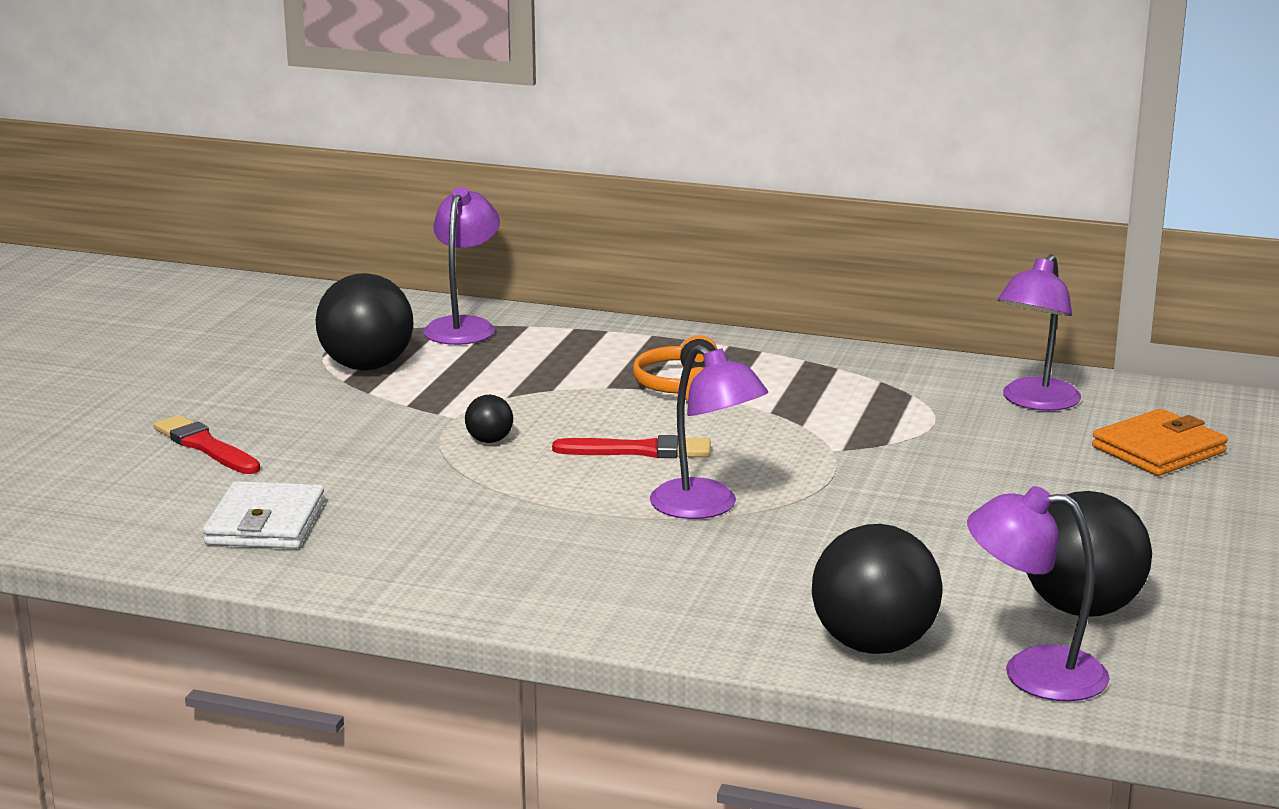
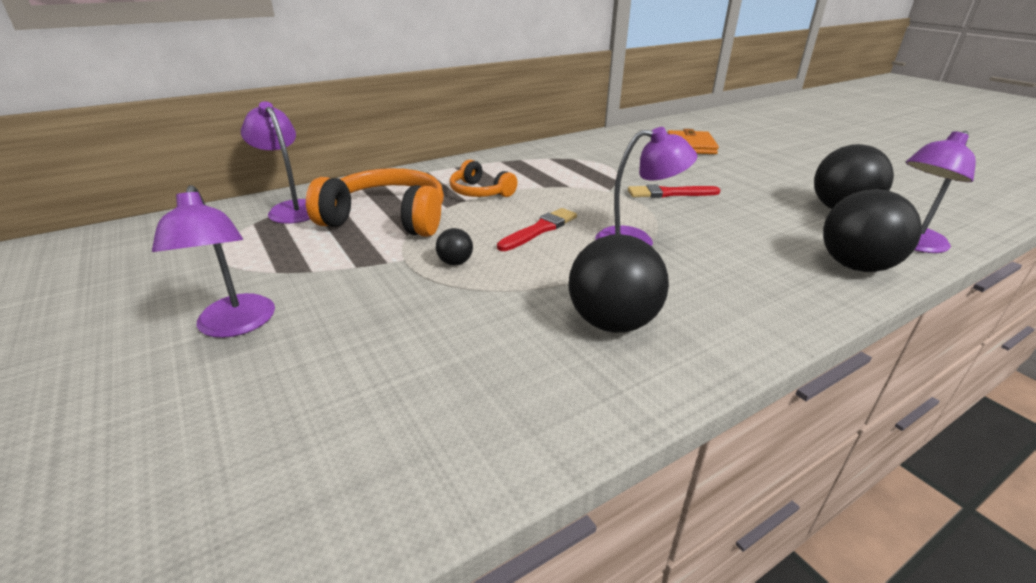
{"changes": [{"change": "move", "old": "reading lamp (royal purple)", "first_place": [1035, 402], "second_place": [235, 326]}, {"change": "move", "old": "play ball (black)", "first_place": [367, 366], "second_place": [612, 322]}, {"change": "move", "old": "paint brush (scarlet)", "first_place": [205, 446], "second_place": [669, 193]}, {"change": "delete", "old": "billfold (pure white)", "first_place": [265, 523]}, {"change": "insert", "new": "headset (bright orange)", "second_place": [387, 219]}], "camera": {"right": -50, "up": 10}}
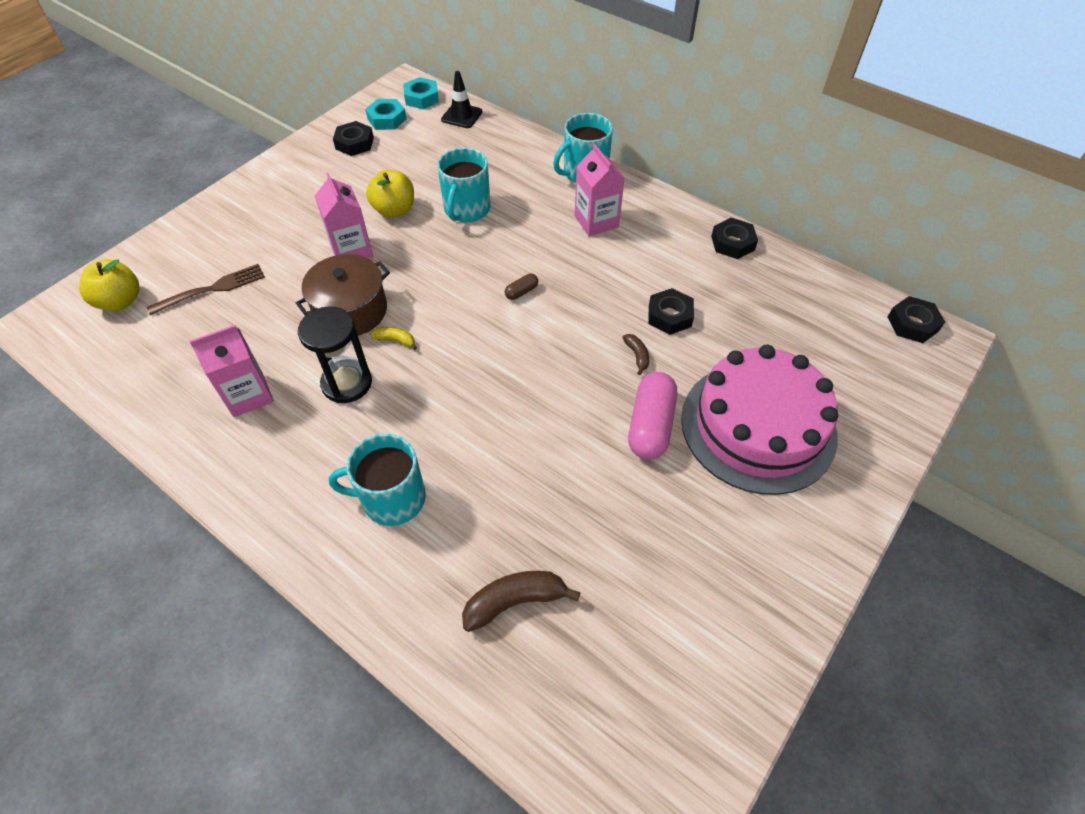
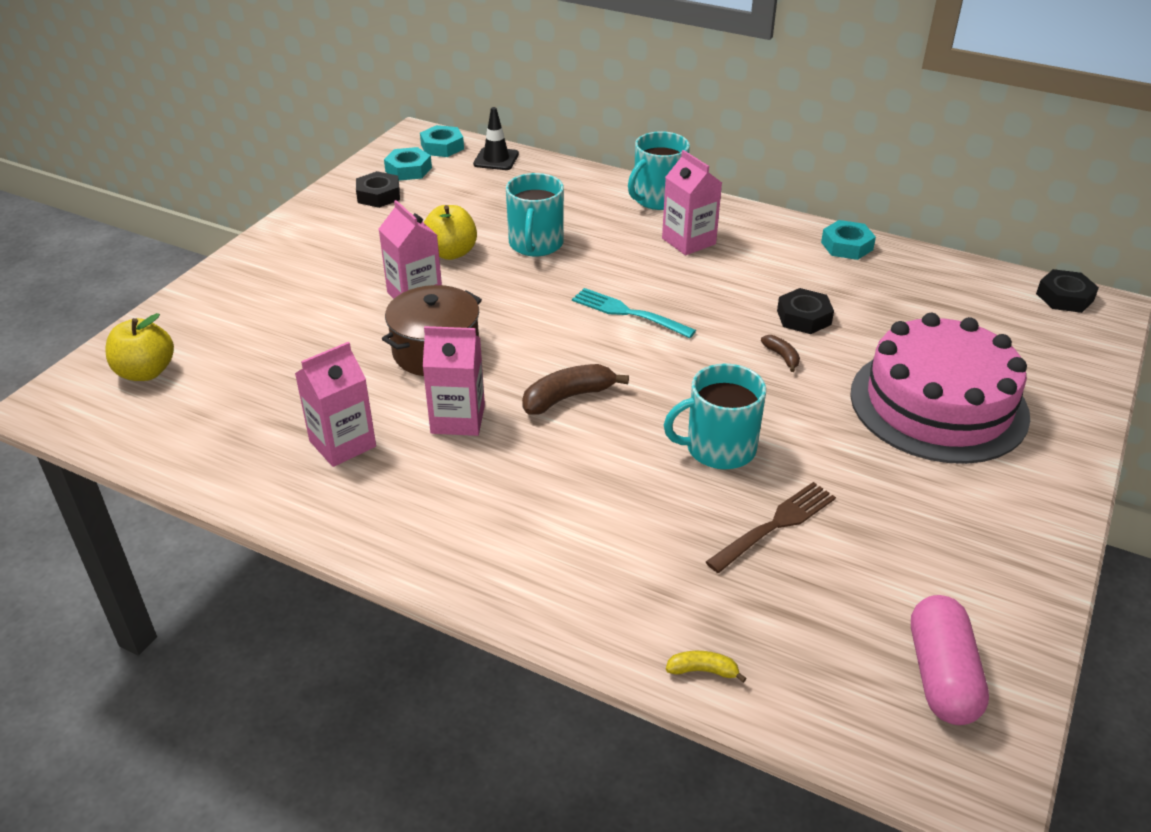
{"changes": [{"change": "recolor", "old": "hex nut (black)", "new": "hex nut (aqua)", "first_place": [732, 243], "second_place": [846, 246]}, {"change": "move", "old": "fork (dark brown)", "first_place": [211, 289], "second_place": [775, 526]}, {"change": "replace", "old": "pill (dark brown)", "new": "fork (aqua)", "first_place": [521, 292], "second_place": [629, 313]}, {"change": "replace", "old": "hourglass (black)", "new": "carton (rose-pink)", "first_place": [347, 383], "second_place": [458, 419]}, {"change": "move", "old": "banana fruit (bright yellow)", "first_place": [395, 340], "second_place": [703, 671]}, {"change": "move", "old": "pill (rose-pink)", "first_place": [650, 425], "second_place": [941, 675]}, {"change": "move", "old": "coffee mug (aqua)", "first_place": [392, 498], "second_place": [718, 448]}, {"change": "move", "old": "banana fruit (dark brown)", "first_place": [515, 601], "second_place": [568, 397]}], "camera": {"right": -10, "up": -15}}
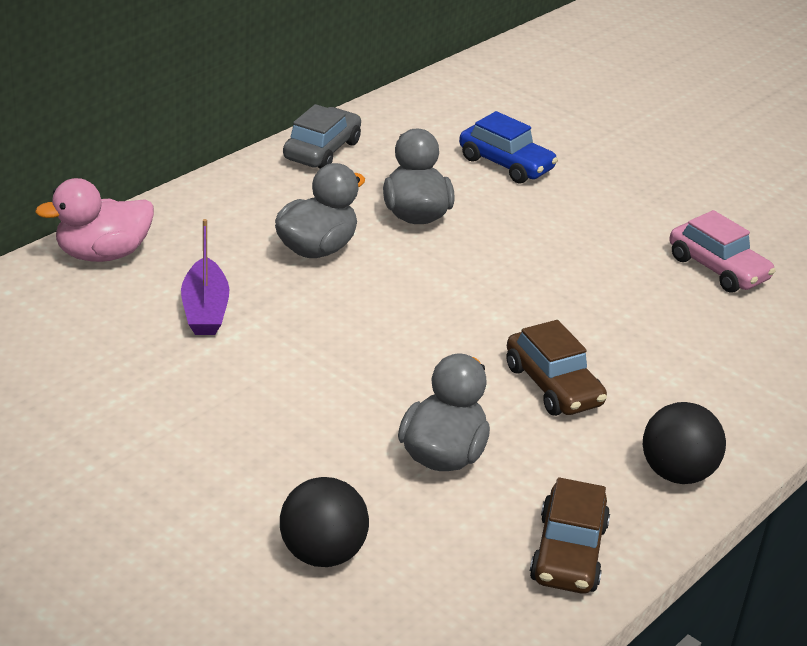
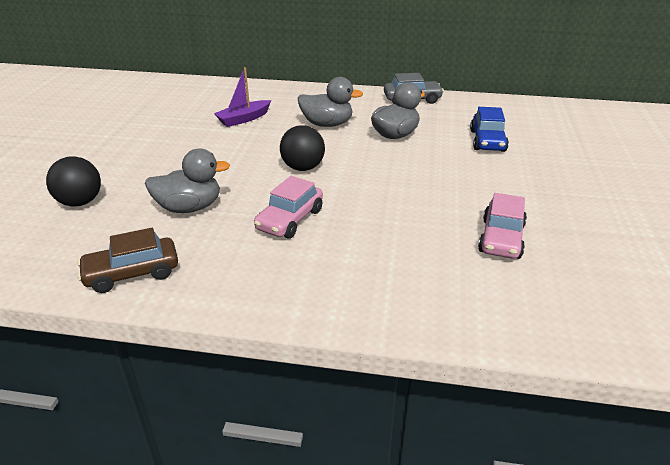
{"changes": [{"change": "delete", "old": "toy duck (rose-pink)", "first_place": [103, 254]}, {"change": "recolor", "old": "automobile (dark brown)", "new": "automobile (rose-pink)", "first_place": [553, 386], "second_place": [290, 220]}, {"change": "move", "old": "play ball (black)", "first_place": [676, 473], "second_place": [303, 168]}], "camera": {"right": 60, "up": 0}}
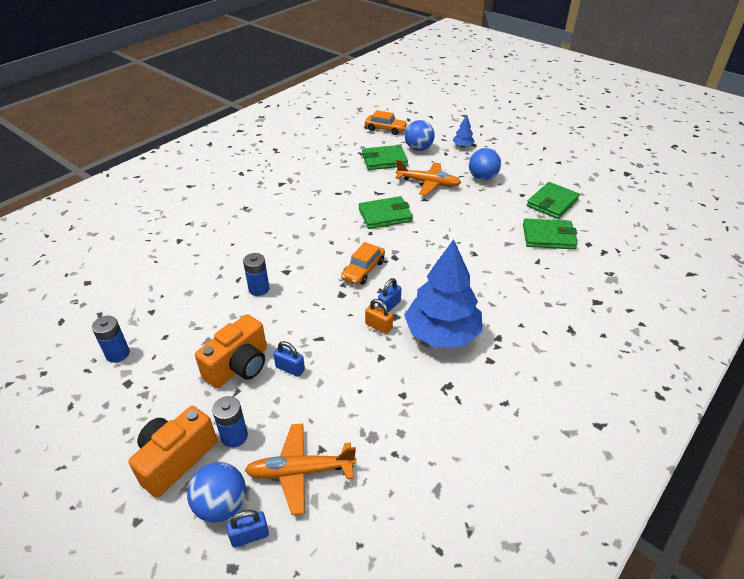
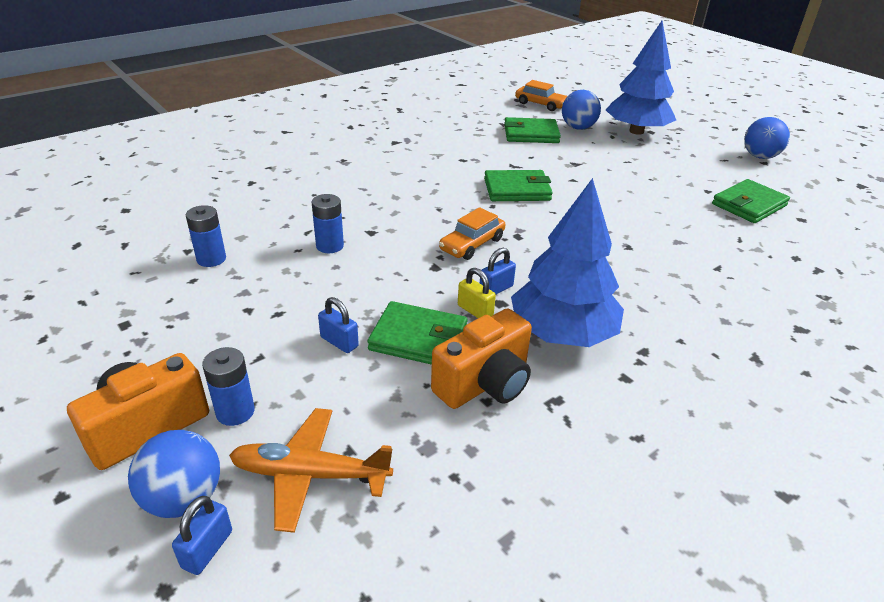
{"changes": [{"change": "resize", "old": "fir tree (blue)", "first_place": [463, 146], "second_place": [636, 131], "factor": 2.4}, {"change": "move", "old": "play ball (blue)", "first_place": [482, 178], "second_place": [759, 156]}, {"change": "delete", "old": "plane (bright orange)", "first_place": [428, 183]}, {"change": "move", "old": "billfold (leaf-green)", "first_place": [548, 237], "second_place": [418, 338]}, {"change": "recolor", "old": "small lock (bright orange)", "new": "small lock (bright yellow)", "first_place": [378, 326], "second_place": [475, 311]}, {"change": "move", "old": "photo camera (bright orange)", "first_place": [239, 366], "second_place": [485, 383]}, {"change": "move", "old": "power cell (blue)", "first_place": [117, 354], "second_place": [211, 259]}, {"change": "rotate", "old": "small lock (blue)", "first_place": [250, 535], "second_place": [207, 549], "degrees": -60}], "camera": {"right": 10, "up": -5}}
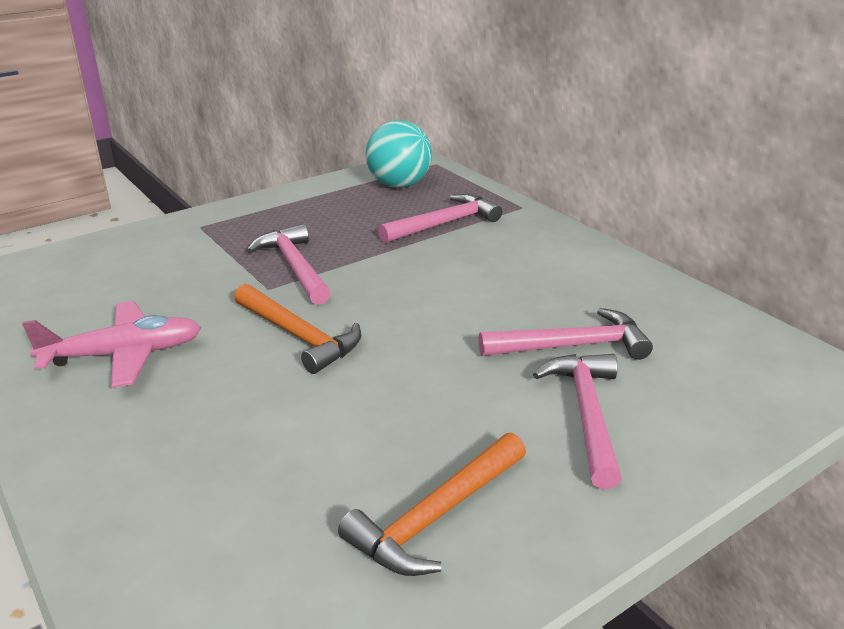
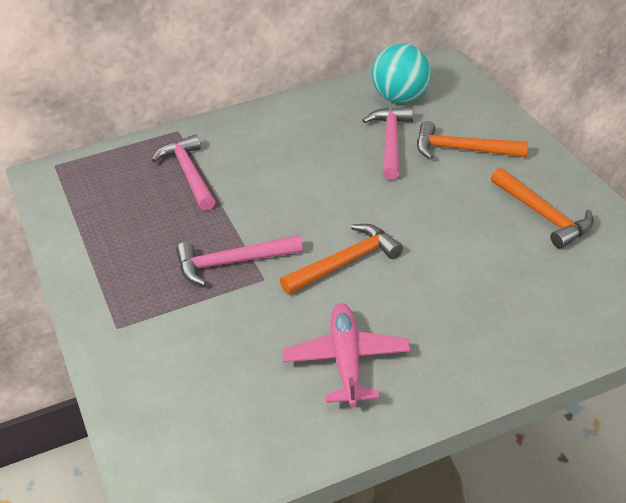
{"changes": [{"change": "move", "old": "play ball (aqua)", "first_place": [399, 185], "second_place": [400, 98]}, {"change": "recolor", "old": "carpenter's hammer (rose-pink)", "new": "carpenter's hammer (bright orange)", "first_place": [586, 414], "second_place": [462, 150]}], "camera": {"right": -75, "up": 10}}
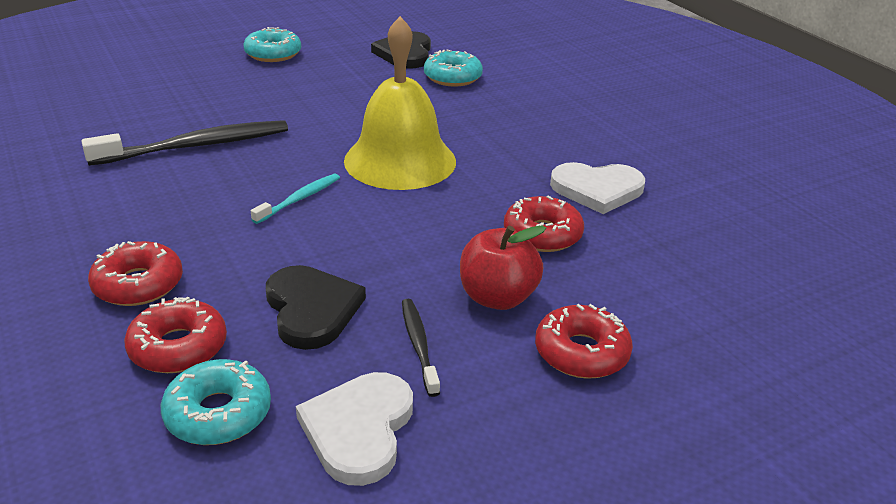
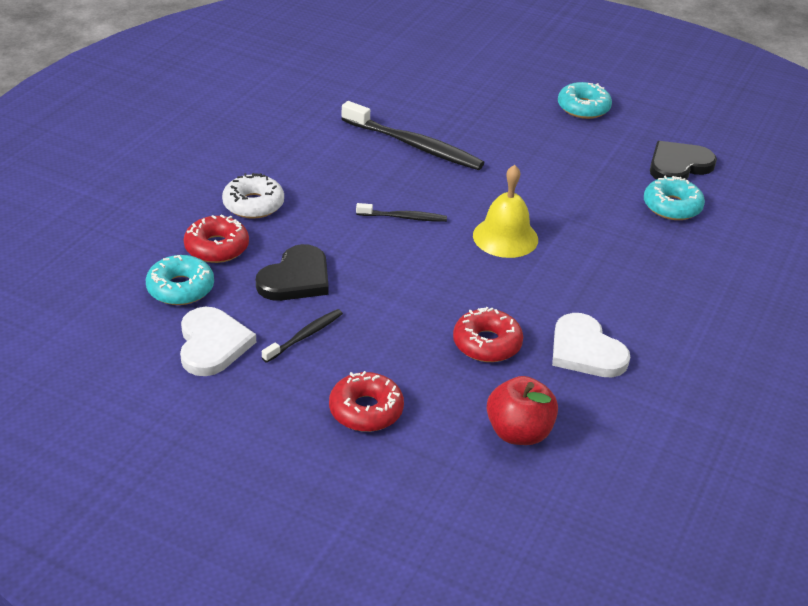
{"changes": [{"change": "resize", "old": "bell (bright yellow)", "first_place": [400, 160], "second_place": [505, 237], "factor": 0.66}, {"change": "recolor", "old": "tooth brush (aqua)", "new": "tooth brush (black)", "first_place": [299, 199], "second_place": [403, 217]}, {"change": "move", "old": "apple (scarlet)", "first_place": [497, 297], "second_place": [519, 432]}, {"change": "recolor", "old": "glazed donut (scarlet)", "new": "glazed donut (pure white)", "first_place": [138, 284], "second_place": [253, 204]}, {"change": "rotate", "old": "heart (pure white)", "first_place": [359, 429], "second_place": [212, 344], "degrees": 105}], "camera": {"right": 55, "up": 5}}
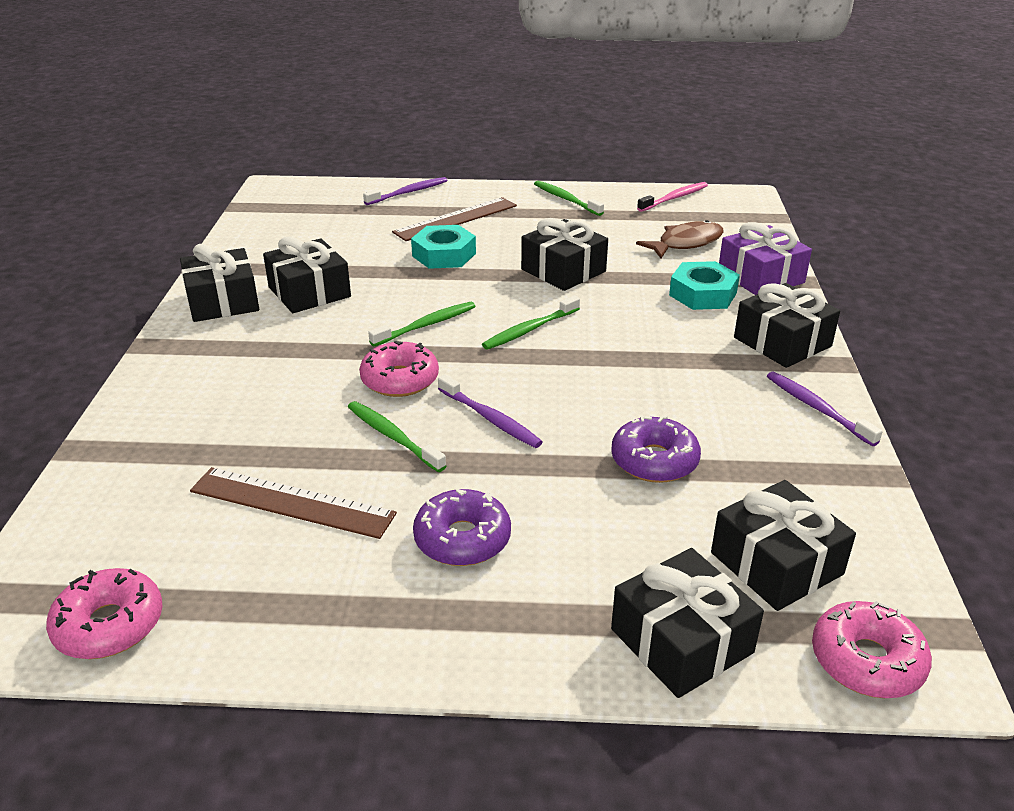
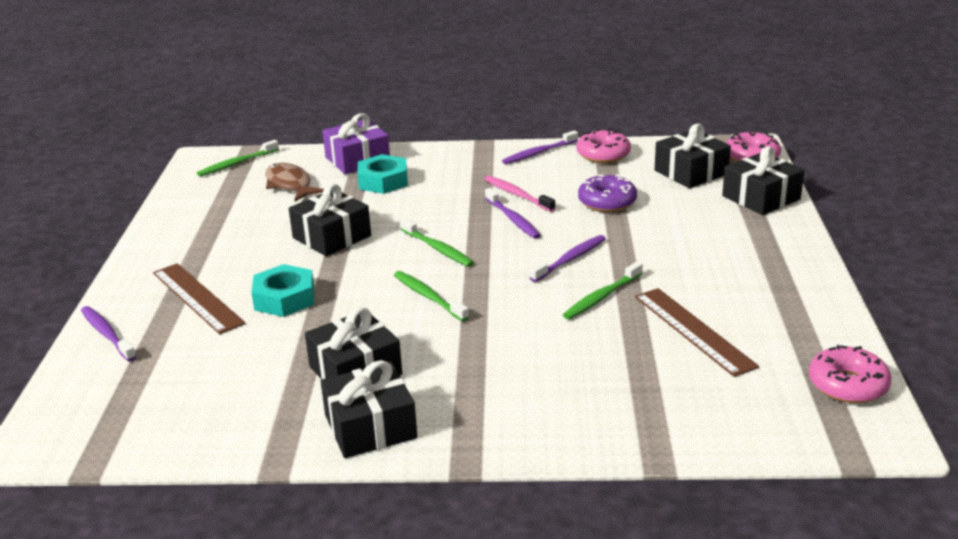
{"changes": [{"change": "move", "old": "tooth brush (leaf-green)", "first_place": [566, 199], "second_place": [237, 163]}, {"change": "move", "old": "tooth brush (rose-pink)", "first_place": [674, 198], "second_place": [517, 194]}, {"change": "delete", "old": "gift (black)", "first_place": [782, 342]}, {"change": "move", "old": "glazed donut (rose-pink)", "first_place": [400, 380], "second_place": [603, 155]}, {"change": "rotate", "old": "measuring stick (dark brown)", "first_place": [292, 502], "second_place": [693, 330], "degrees": -45}, {"change": "delete", "old": "glazed donut (royal purple)", "first_place": [462, 539]}, {"change": "insert", "new": "tooth brush (royal purple)", "second_place": [513, 219]}], "camera": {"right": -90, "up": -5}}
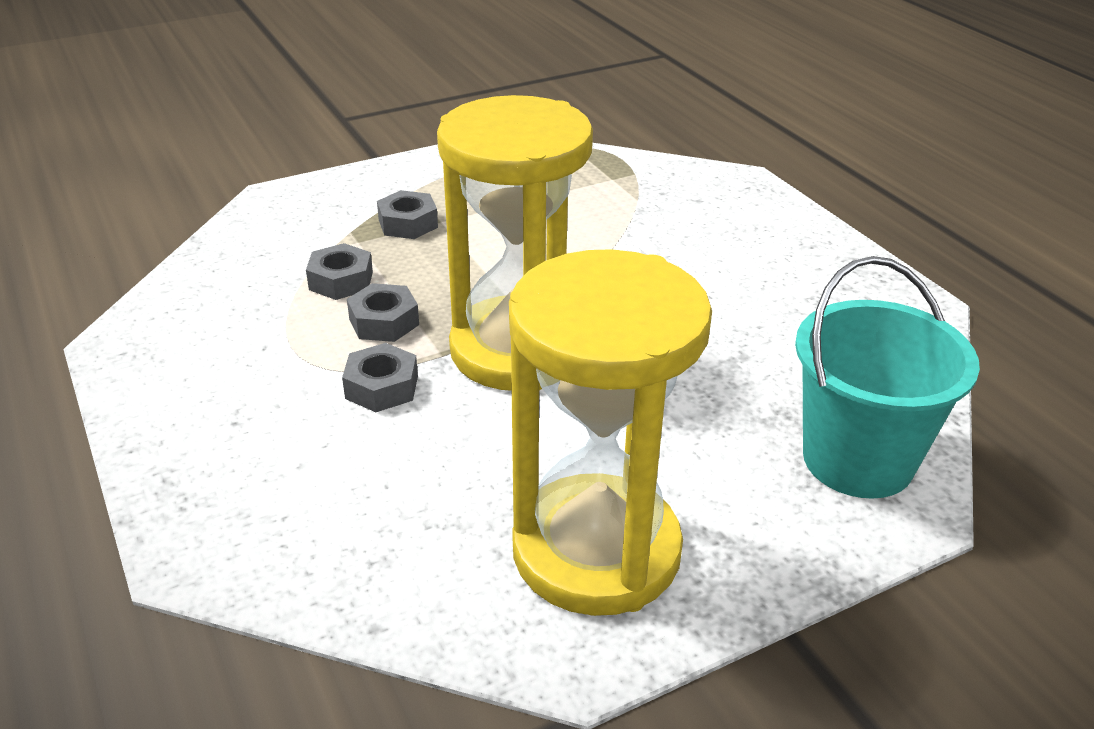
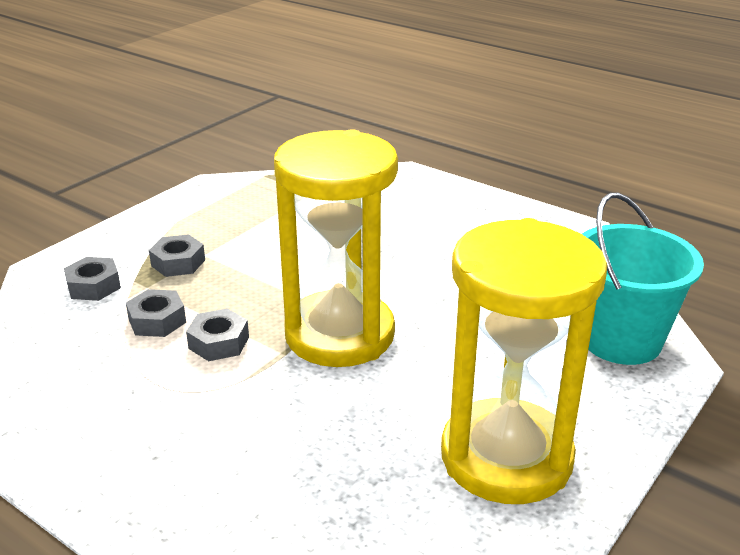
{"changes": [{"change": "move", "old": "hex nut (ash-grey)", "first_place": [382, 387], "second_place": [93, 286]}], "camera": {"right": -25, "up": -5}}
